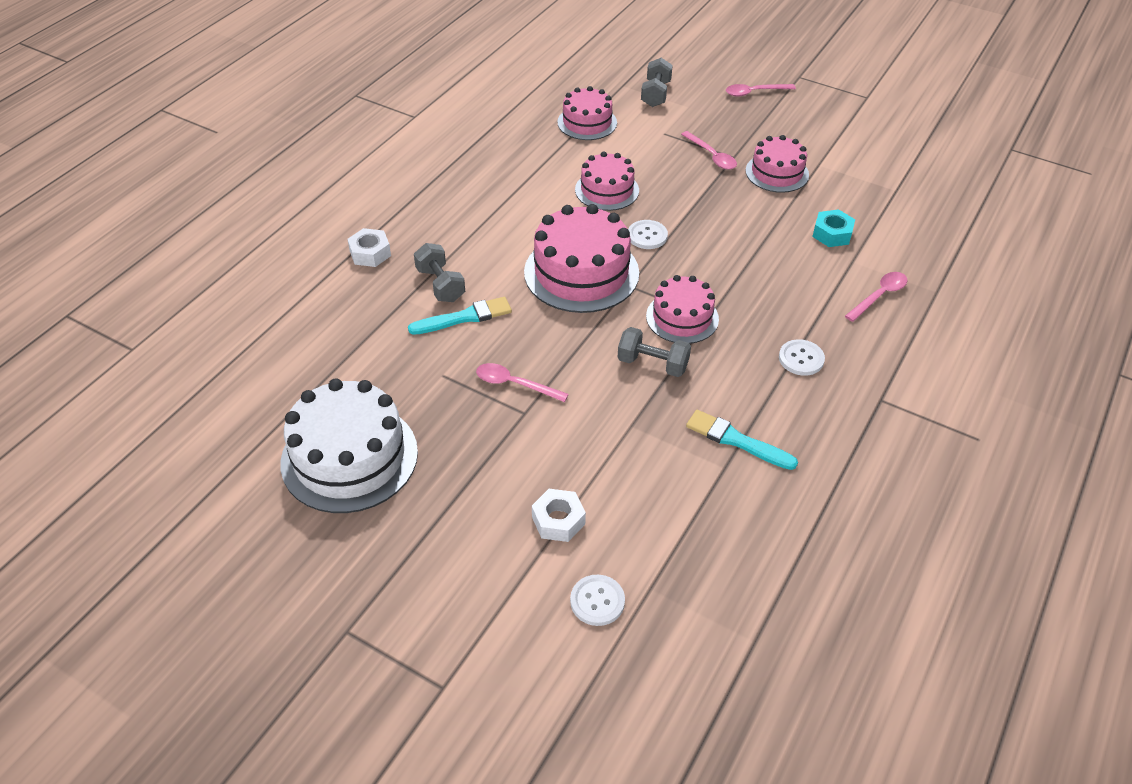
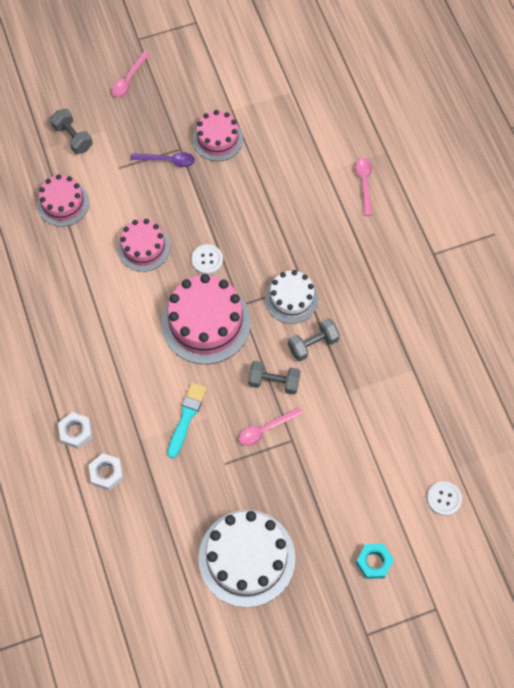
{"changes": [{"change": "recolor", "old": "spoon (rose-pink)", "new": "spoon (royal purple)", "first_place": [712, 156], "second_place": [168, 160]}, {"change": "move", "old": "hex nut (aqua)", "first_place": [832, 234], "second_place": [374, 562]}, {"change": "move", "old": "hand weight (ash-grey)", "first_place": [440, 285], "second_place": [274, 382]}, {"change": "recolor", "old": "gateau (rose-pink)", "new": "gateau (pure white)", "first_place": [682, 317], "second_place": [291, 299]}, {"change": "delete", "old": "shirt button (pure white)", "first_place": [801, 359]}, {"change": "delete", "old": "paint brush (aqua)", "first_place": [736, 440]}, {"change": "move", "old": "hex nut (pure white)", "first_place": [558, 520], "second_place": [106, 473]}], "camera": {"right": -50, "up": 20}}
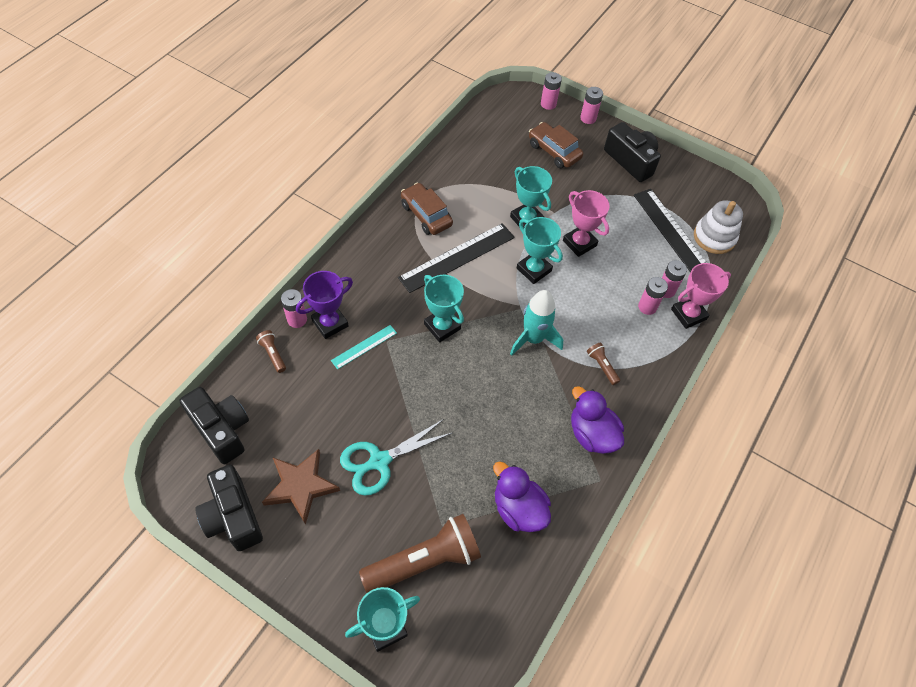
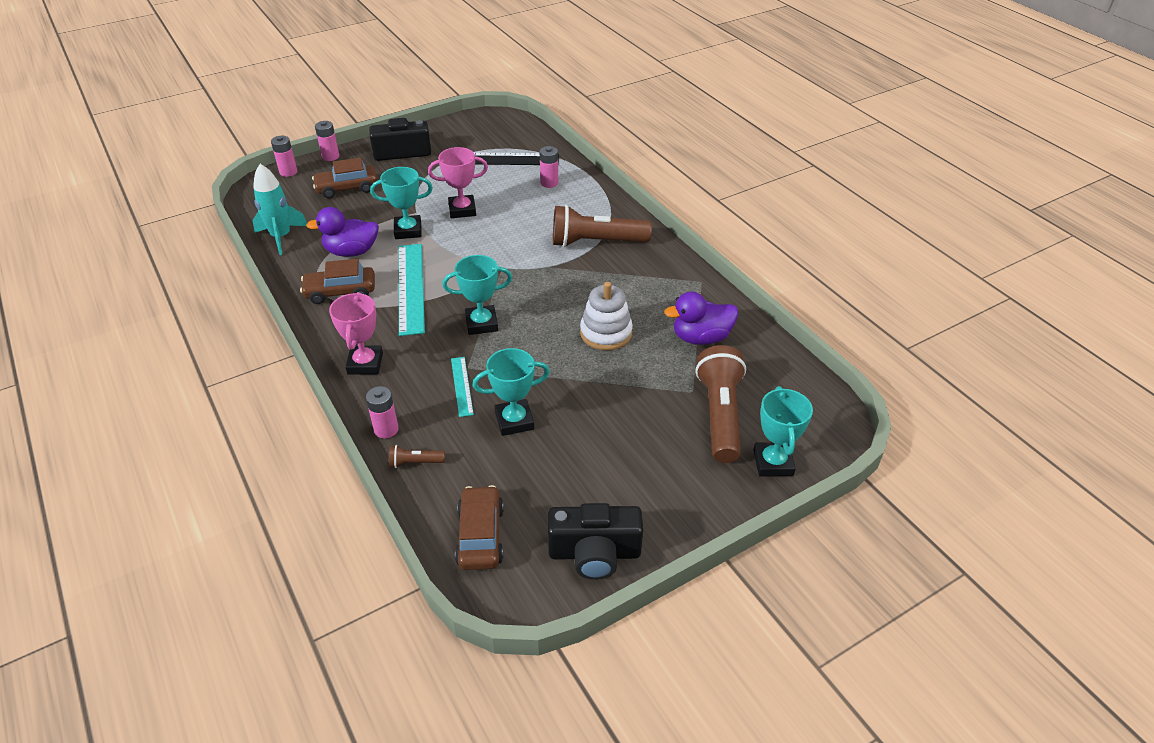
{"changes": [{"change": "move", "old": "stacking rings (pure white)", "first_place": [714, 237], "second_place": [606, 333]}, {"change": "move", "old": "prize cup (aqua)", "first_place": [533, 270], "second_place": [514, 421]}, {"change": "recolor", "old": "measuring stick (black)", "new": "measuring stick (aqua)", "first_place": [457, 257], "second_place": [411, 288]}, {"change": "move", "old": "prize cup (rose-pink)", "first_place": [688, 314], "second_place": [365, 363]}, {"change": "delete", "old": "prize cup (royal purple)", "first_place": [330, 323]}, {"change": "delete", "old": "power cell (rose-pink)", "first_place": [647, 307]}, {"change": "move", "old": "toy rocket (aqua)", "first_place": [533, 339], "second_place": [281, 237]}, {"change": "resize", "old": "torch (dark brown)", "first_place": [602, 366], "second_place": [596, 242], "factor": 2.31}, {"change": "move", "old": "toy duck (royal purple)", "first_place": [592, 434], "second_place": [351, 252]}, {"change": "replace", "old": "photo camera (black)", "new": "automobile (dark brown)", "first_place": [221, 430], "second_place": [480, 535]}, {"change": "delete", "old": "scissors (aqua)", "first_place": [379, 461]}, {"change": "delete", "old": "star (dark brown)", "first_place": [300, 486]}], "camera": {"right": -60, "up": -15}}
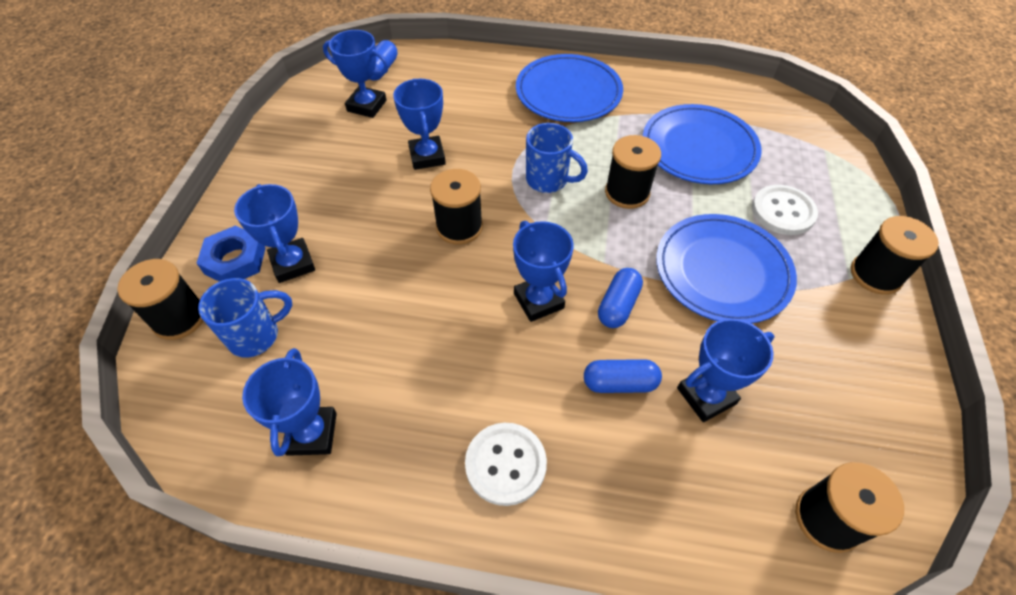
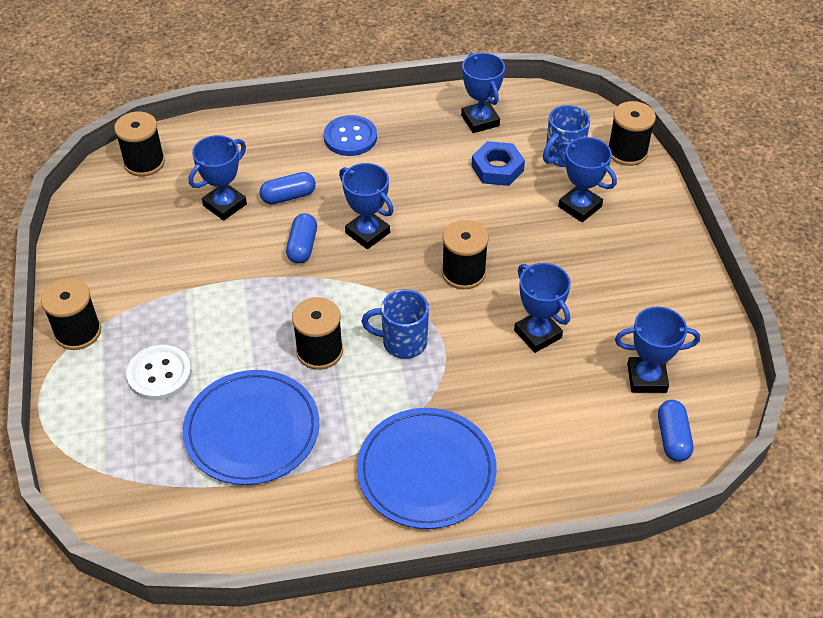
{"changes": [{"change": "delete", "old": "flat dish (blue)", "first_place": [722, 271]}, {"change": "move", "old": "hex nut (blue)", "first_place": [235, 260], "second_place": [497, 168]}, {"change": "recolor", "old": "shirt button (pure white)", "new": "shirt button (blue)", "first_place": [505, 464], "second_place": [350, 137]}], "camera": {"right": 160, "up": -5}}
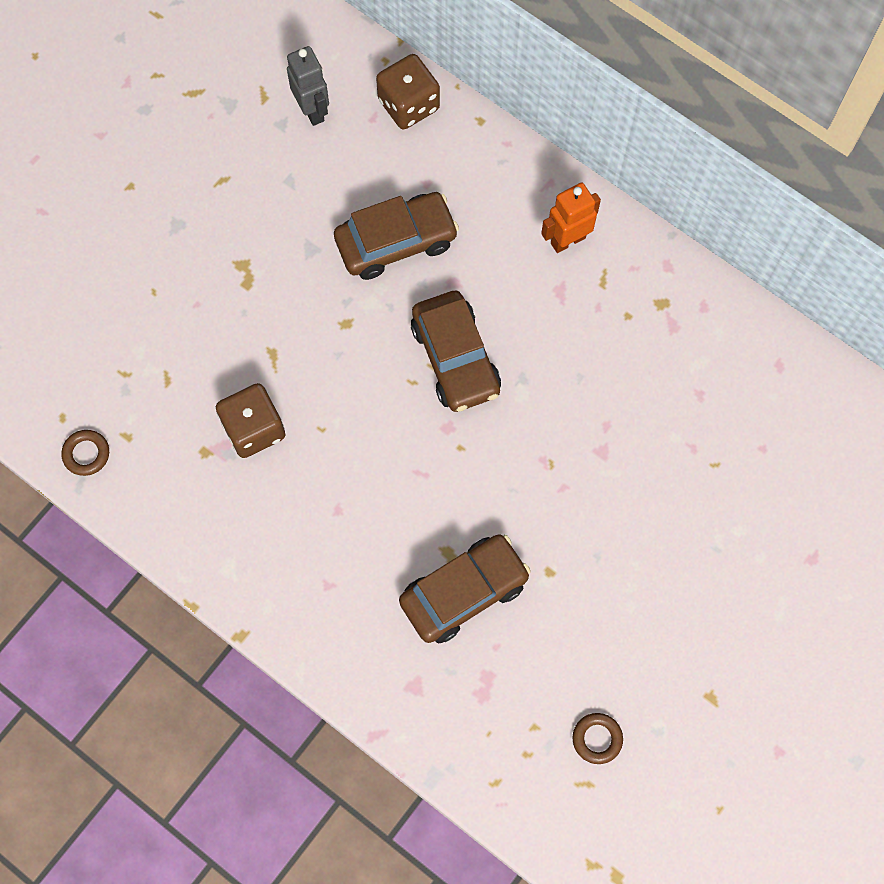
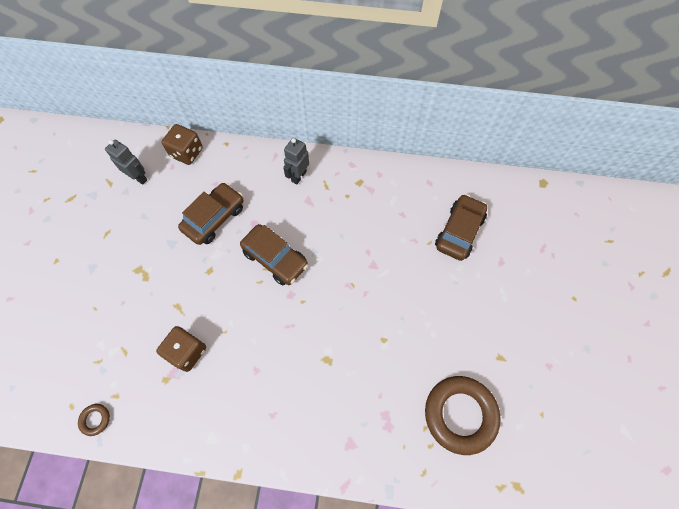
{"changes": [{"change": "recolor", "old": "toy robot (bright orange)", "new": "toy robot (ash-grey)", "first_place": [567, 240], "second_place": [298, 176]}, {"change": "move", "old": "automobile (dark brown)", "first_place": [464, 592], "second_place": [459, 231]}, {"change": "resize", "old": "ring (dark brown)", "first_place": [597, 739], "second_place": [460, 414], "factor": 2.44}], "camera": {"right": -30, "up": -5}}
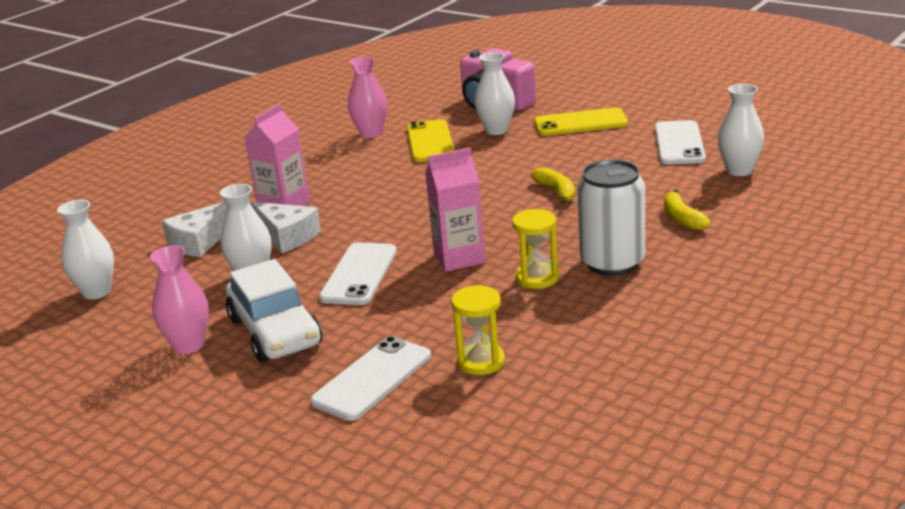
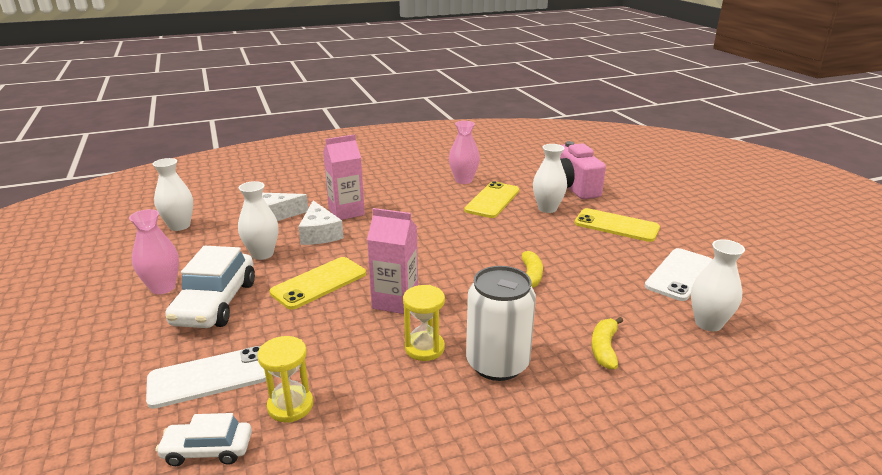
{"changes": [{"change": "recolor", "old": "smartphone (pure white)", "new": "smartphone (bright yellow)", "first_place": [359, 274], "second_place": [319, 283]}, {"change": "insert", "new": "automobile (pure white)", "second_place": [208, 450]}], "camera": {"right": 30, "up": 0}}
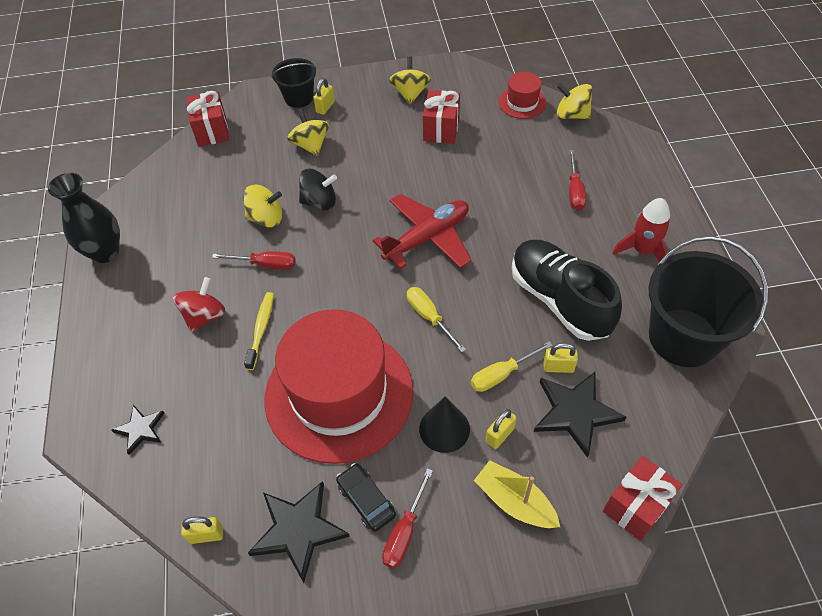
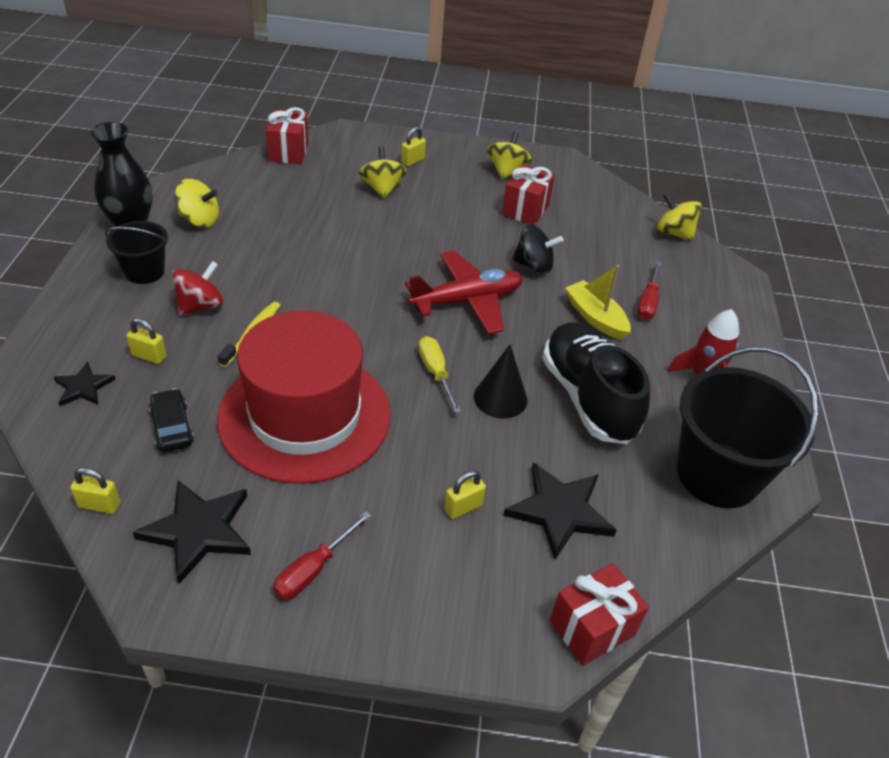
{"changes": [{"change": "move", "old": "bucket (black)", "first_place": [299, 98], "second_place": [144, 272]}, {"change": "delete", "old": "hat (scarlet)", "first_place": [522, 102]}, {"change": "move", "old": "spinning top (black)", "first_place": [319, 202], "second_place": [534, 265]}, {"change": "move", "old": "spinning top (bright yellow)", "first_place": [266, 218], "second_place": [199, 220]}, {"change": "delete", "old": "flat screwdriver (scarlet)", "first_place": [265, 264]}, {"change": "delete", "old": "flat screwdriver (bright yellow)", "first_place": [502, 374]}, {"change": "move", "old": "small lock (bright yellow)", "first_place": [558, 367], "second_place": [149, 356]}, {"change": "move", "old": "cone shape (black)", "first_place": [444, 429], "second_place": [500, 398]}, {"change": "move", "old": "toy boat (bright yellow)", "first_place": [514, 501], "second_place": [595, 317]}, {"change": "move", "old": "automobile (black)", "first_place": [366, 500], "second_place": [172, 427]}], "camera": {"right": 10, "up": -10}}
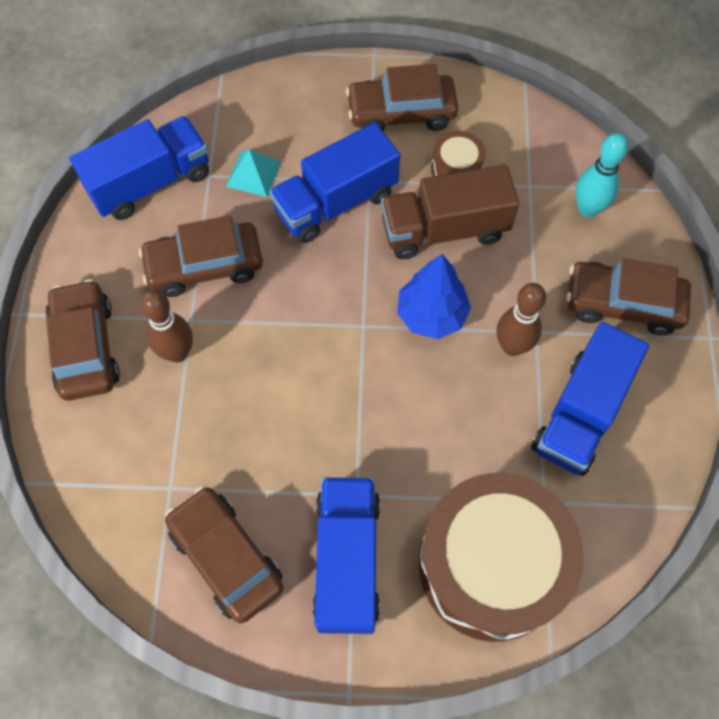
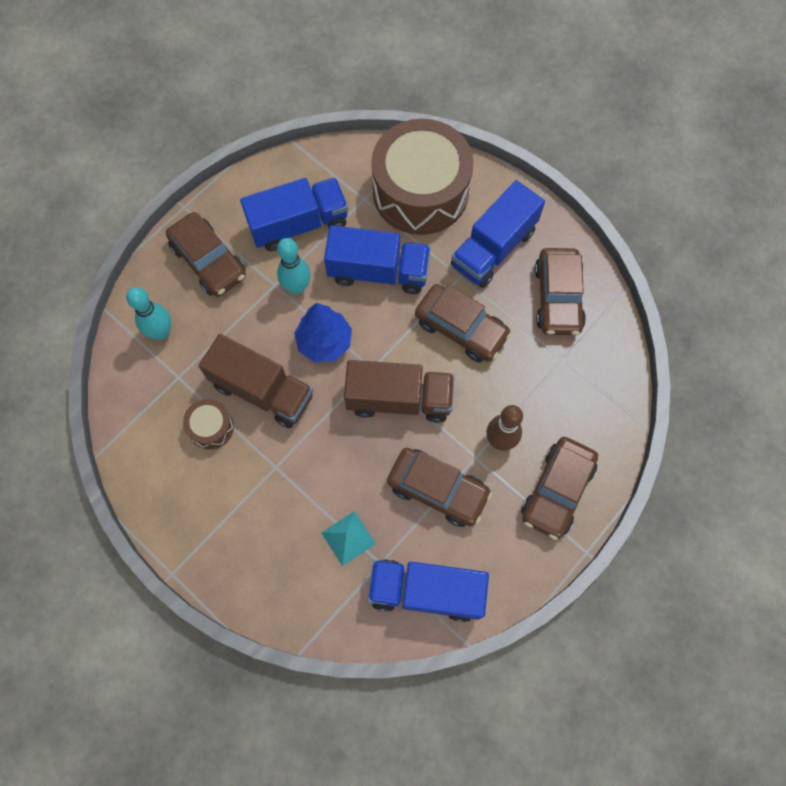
{"changes": [{"change": "move", "old": "automobile (dark brown)", "first_place": [401, 113], "second_place": [461, 328]}, {"change": "move", "old": "lorry (blue)", "first_place": [335, 202], "second_place": [378, 271]}, {"change": "recolor", "old": "tenpin (dark brown)", "new": "tenpin (aqua)", "first_place": [512, 346], "second_place": [297, 287]}, {"change": "insert", "new": "lorry (dark brown)", "second_place": [399, 399]}], "camera": {"right": -140, "up": 5}}
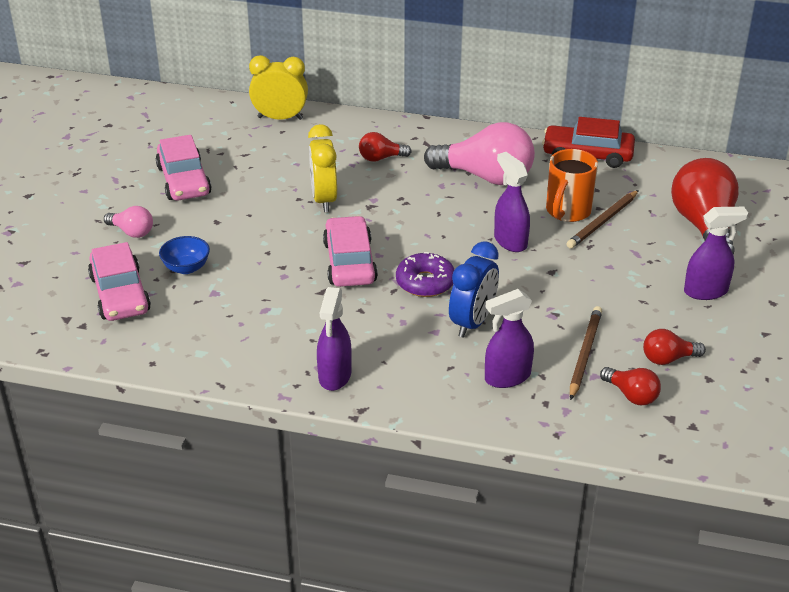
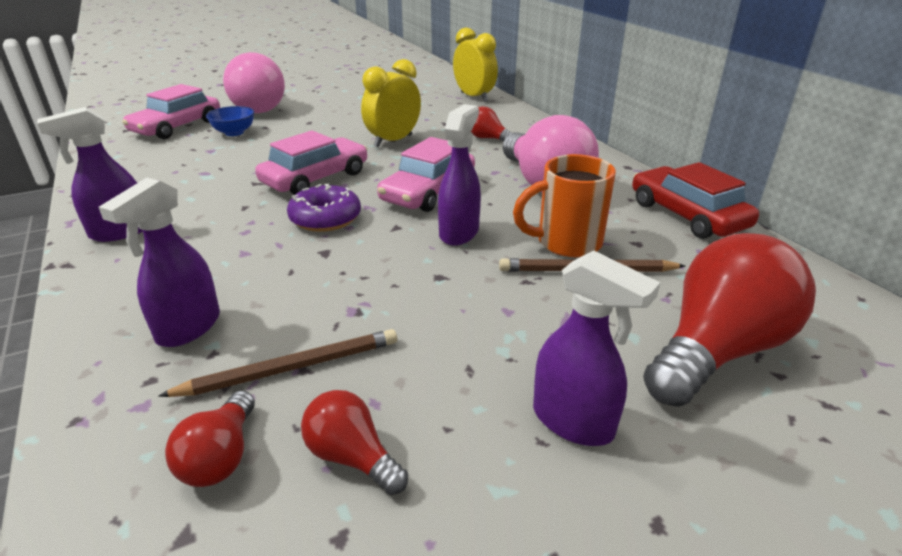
{"changes": [{"change": "move", "old": "automobile (rose-pink)", "first_place": [184, 180], "second_place": [428, 192]}, {"change": "resize", "old": "bulb (rose-pink)", "first_place": [132, 232], "second_place": [260, 107], "factor": 2.06}, {"change": "delete", "old": "clock (blue)", "first_place": [472, 322]}, {"change": "rotate", "old": "sprayer (royal purple)", "first_place": [507, 377], "second_place": [188, 328], "degrees": -90}], "camera": {"right": 50, "up": -5}}
